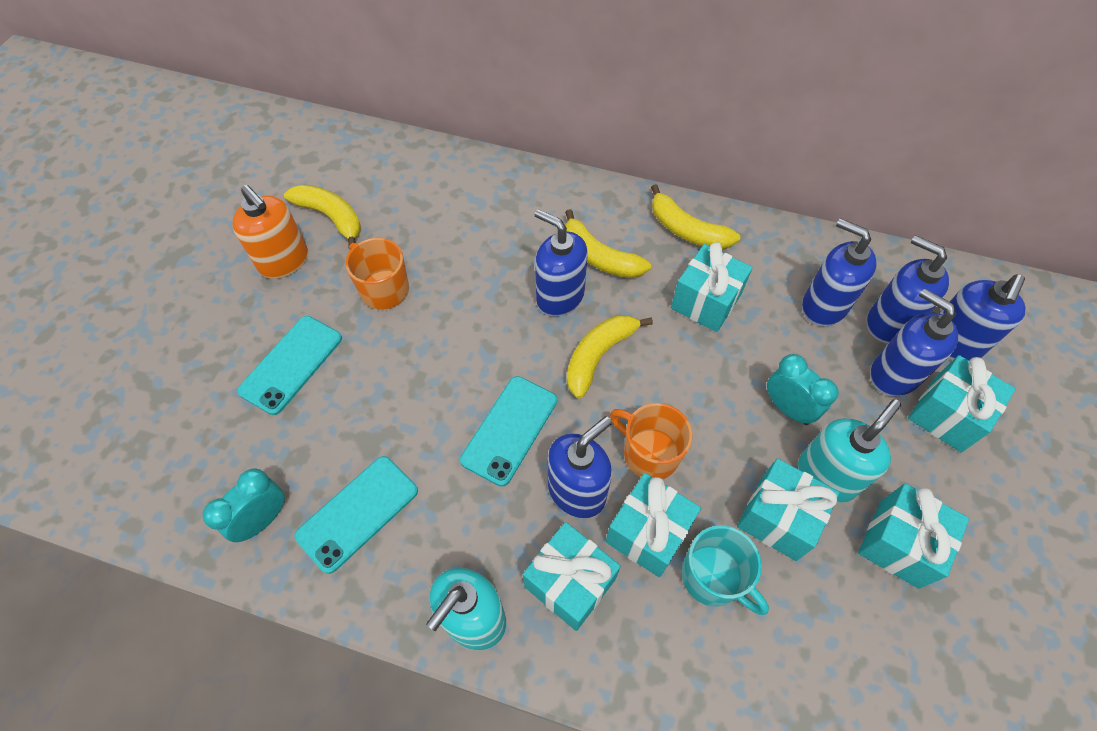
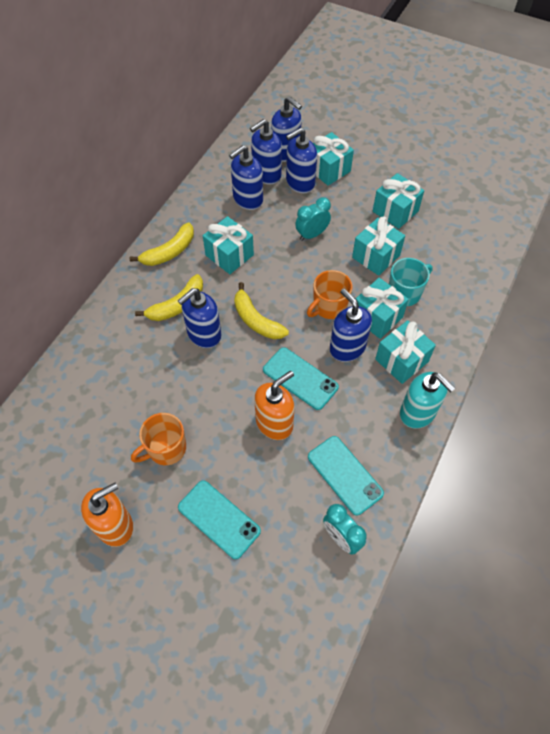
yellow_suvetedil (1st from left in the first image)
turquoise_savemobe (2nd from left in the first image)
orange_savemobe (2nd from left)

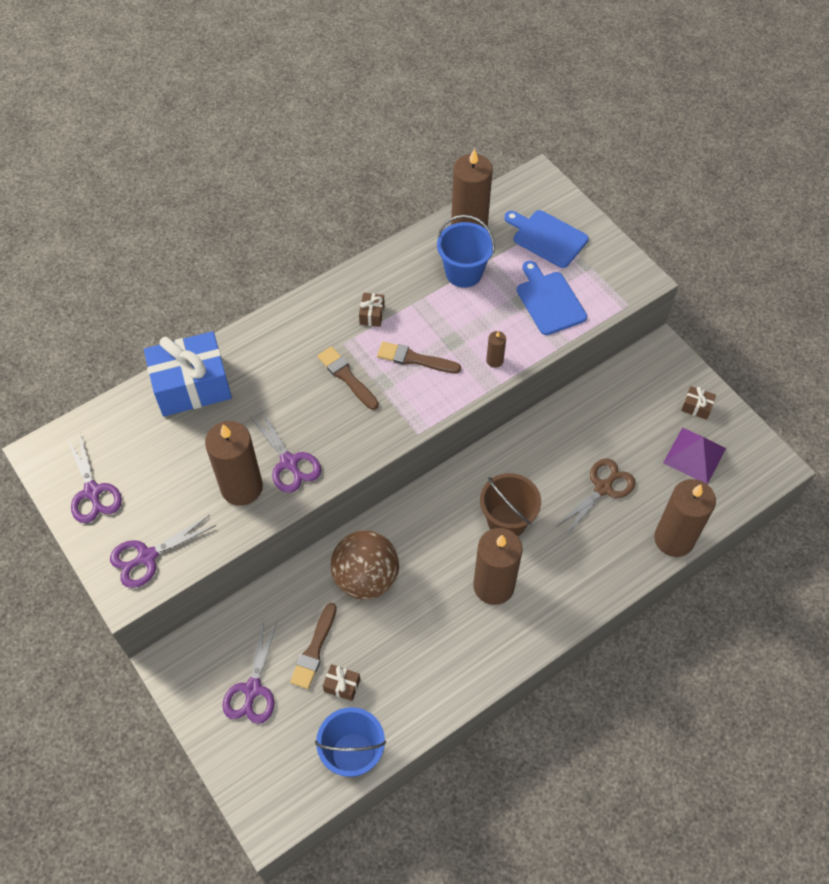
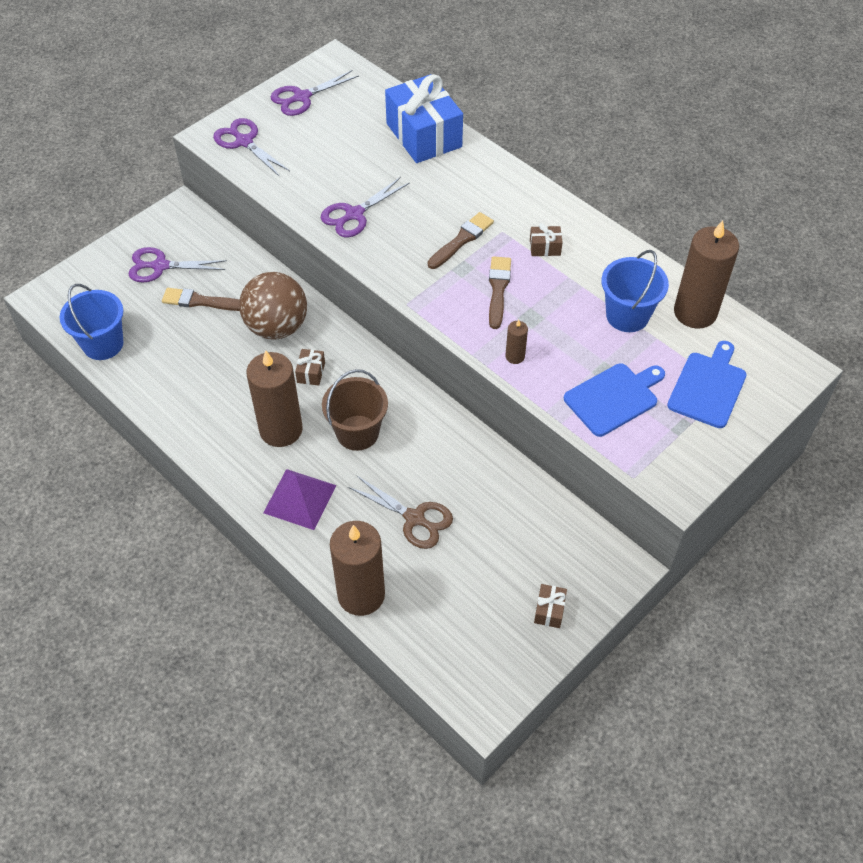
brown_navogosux (1st from left in the first image)
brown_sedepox (1st from left)
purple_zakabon

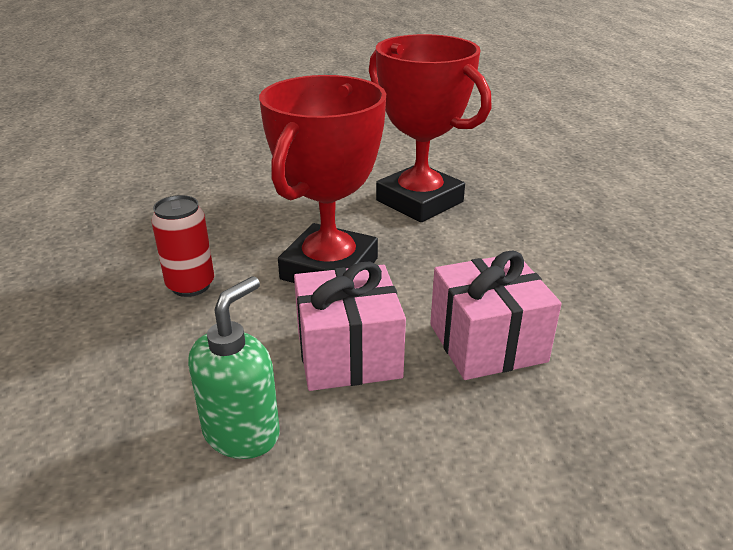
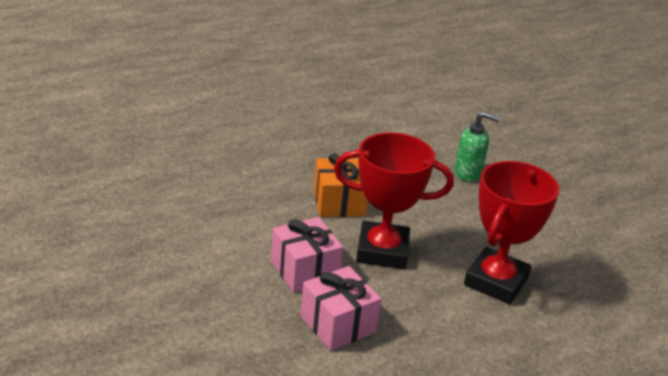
orange_sedepox
green_savemobe

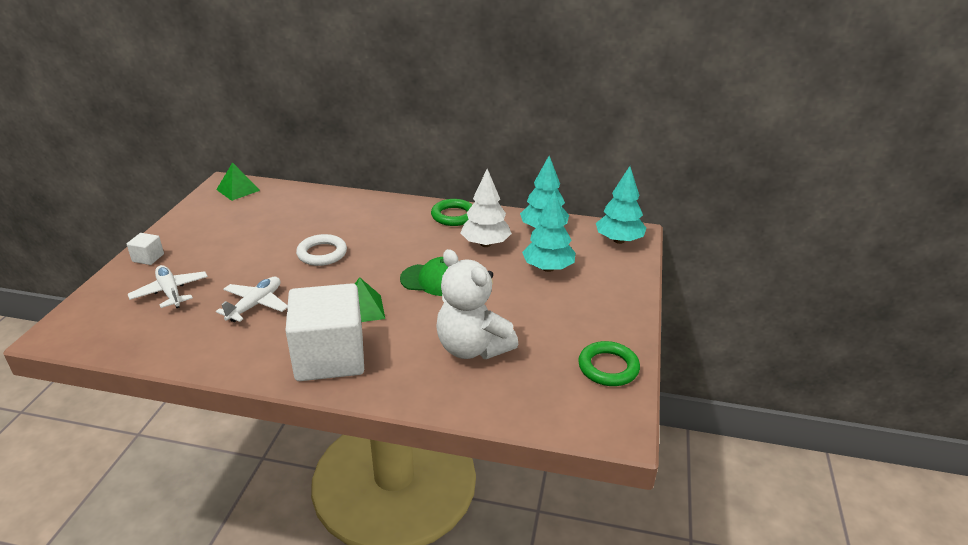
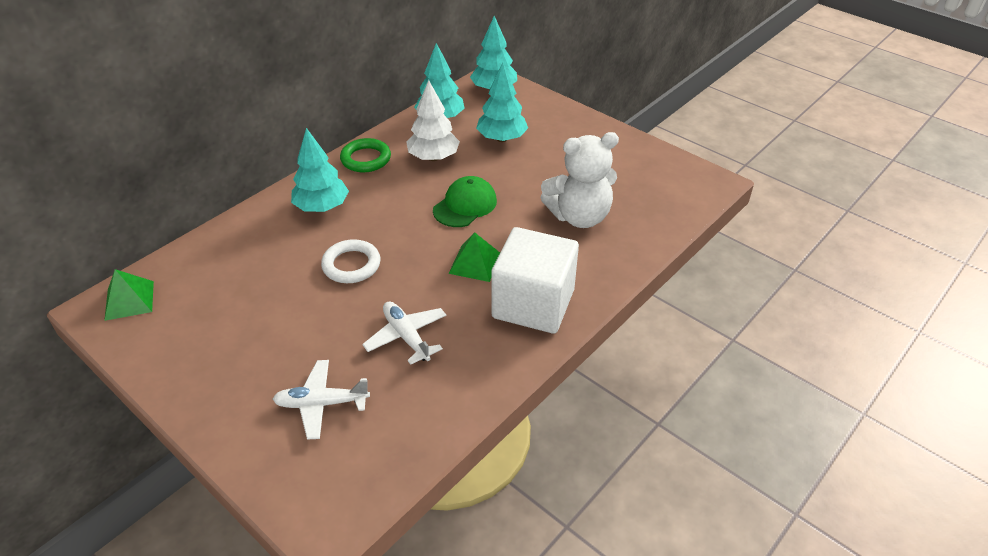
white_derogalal (1st from left in the first image)
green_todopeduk (2nd from left in the first image)
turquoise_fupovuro (1st from left)

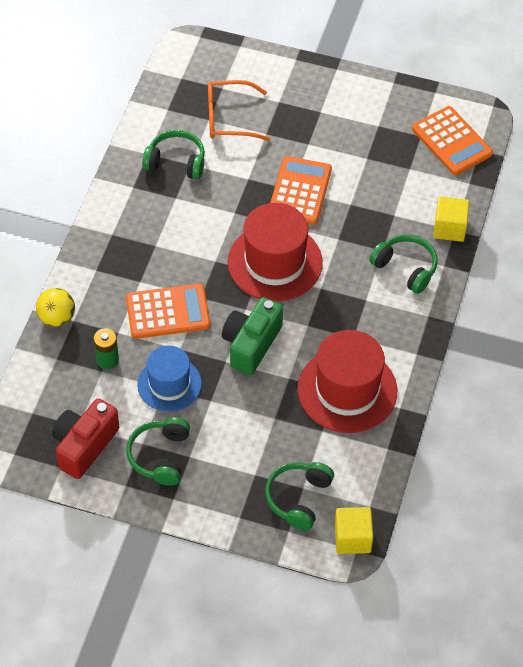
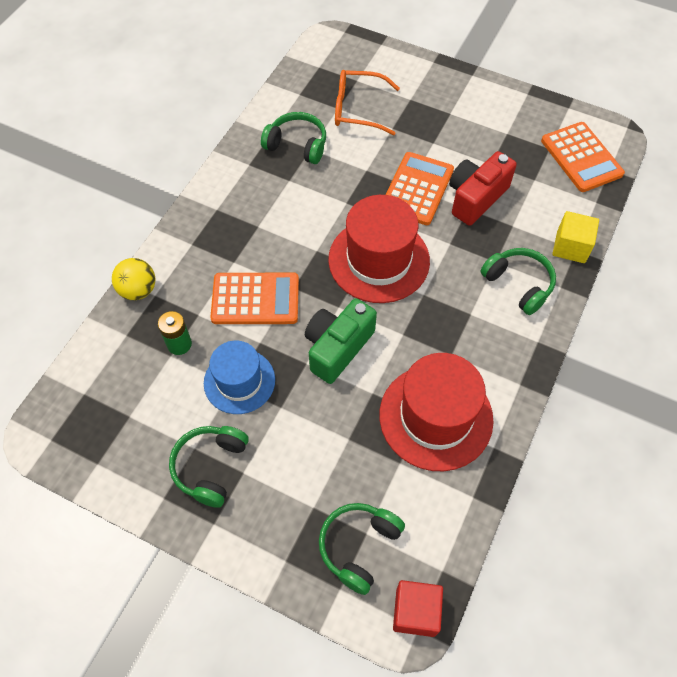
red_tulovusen
red_derogalal

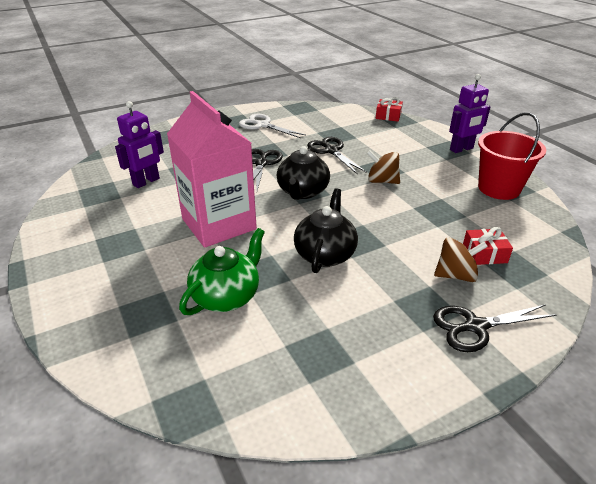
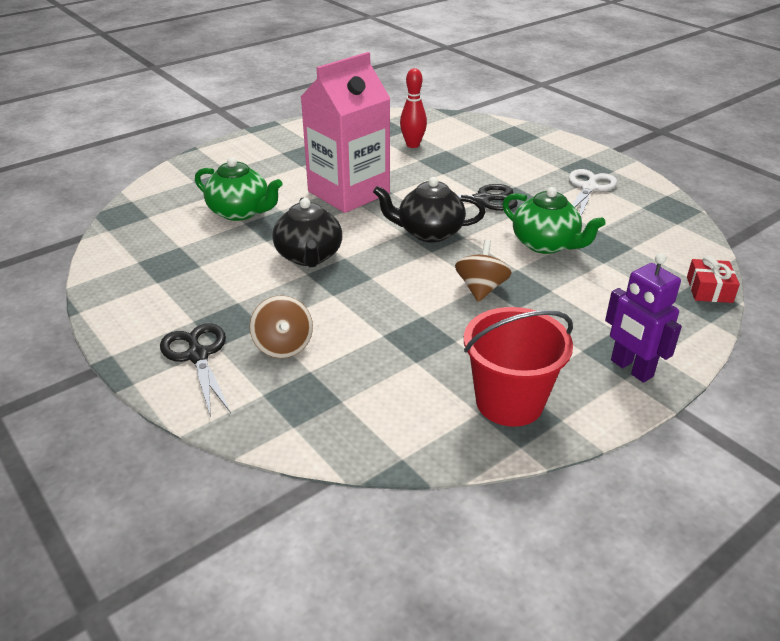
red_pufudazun
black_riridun (1st from left)
green_riridun (2nd from left)
red_sedepox (2nd from left in the first image)

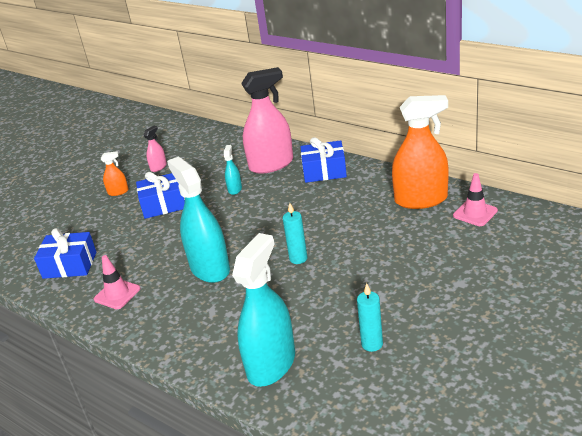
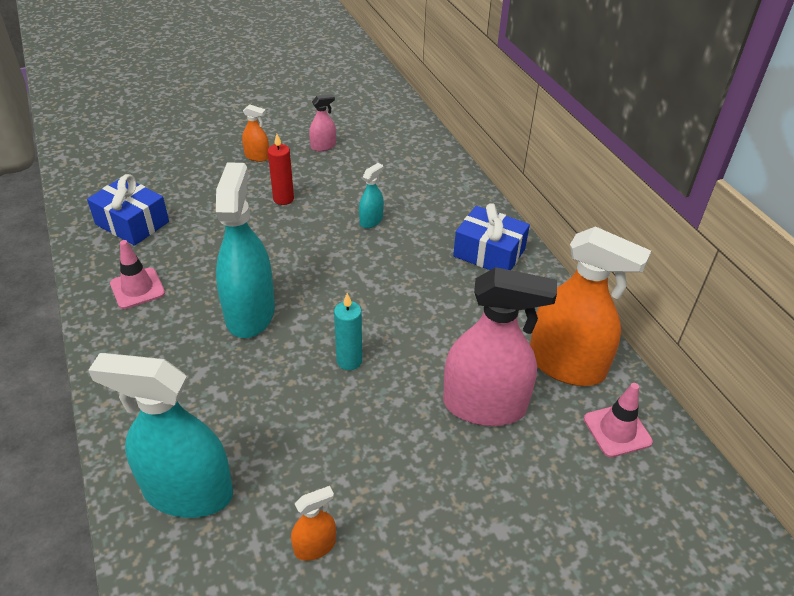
red_navogosux
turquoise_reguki (1st from left)
pink_reguki (2nd from left)
orange_reguki (2nd from left)

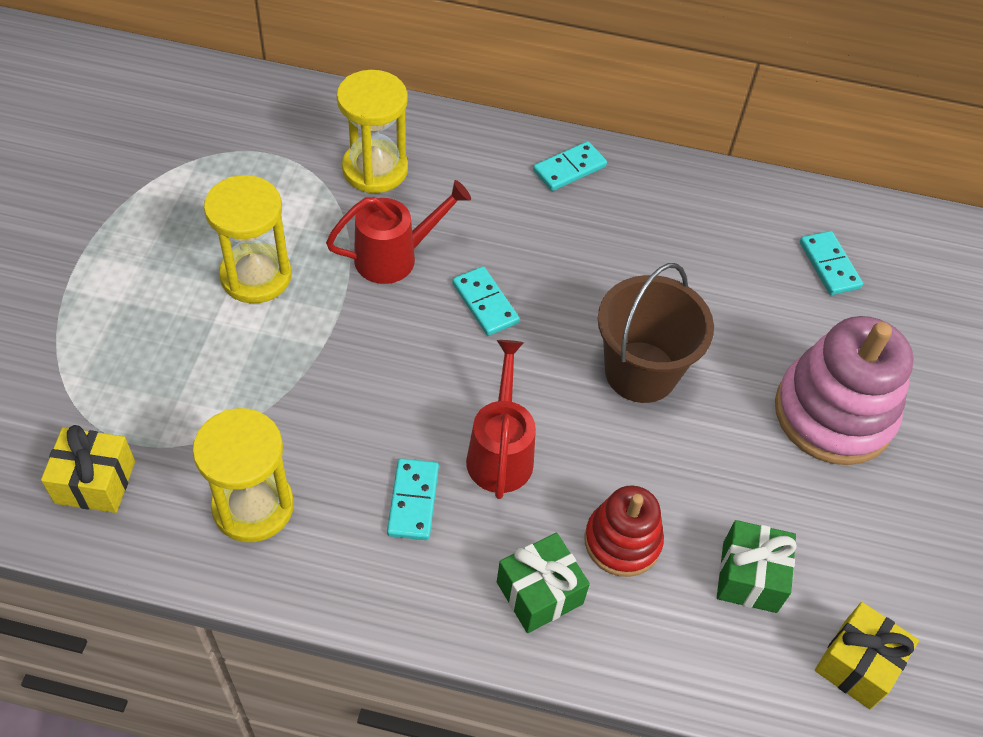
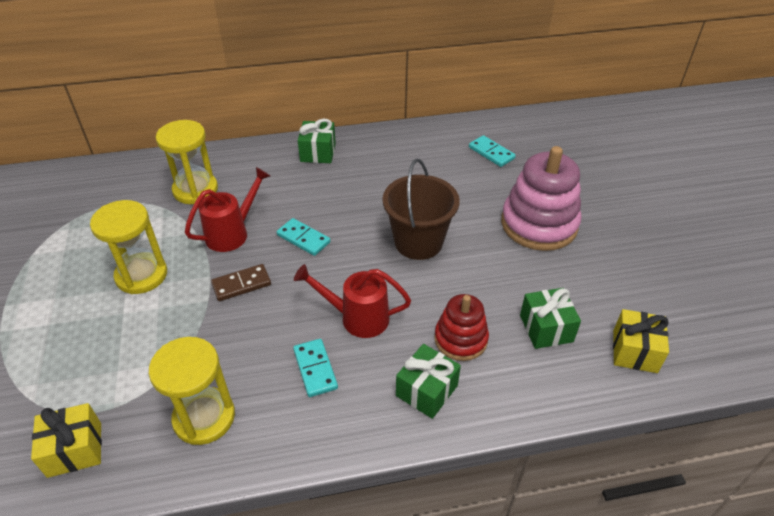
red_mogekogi (2nd from left)
green_sedepox (1st from left)
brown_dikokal

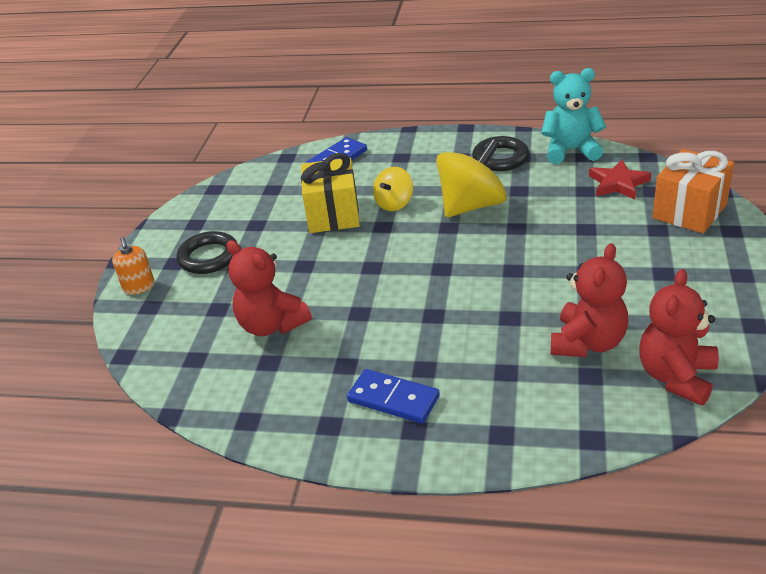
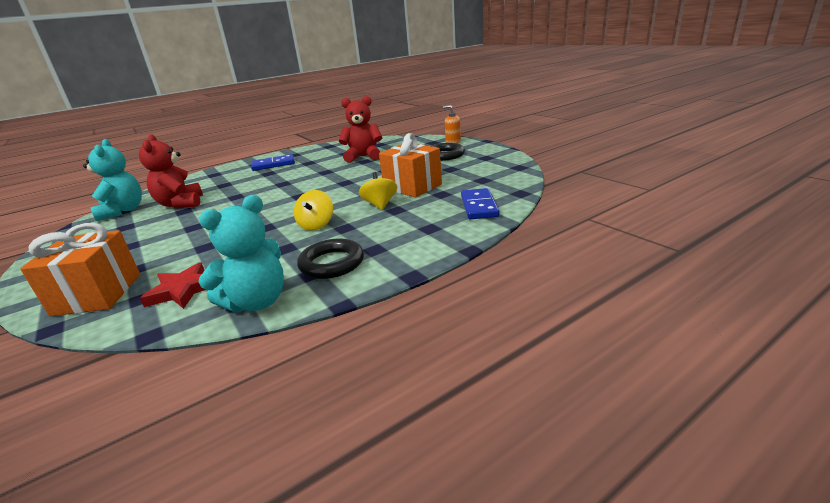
orange_sedepox (2nd from left)
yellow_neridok (1st from left)
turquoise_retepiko (1st from left)

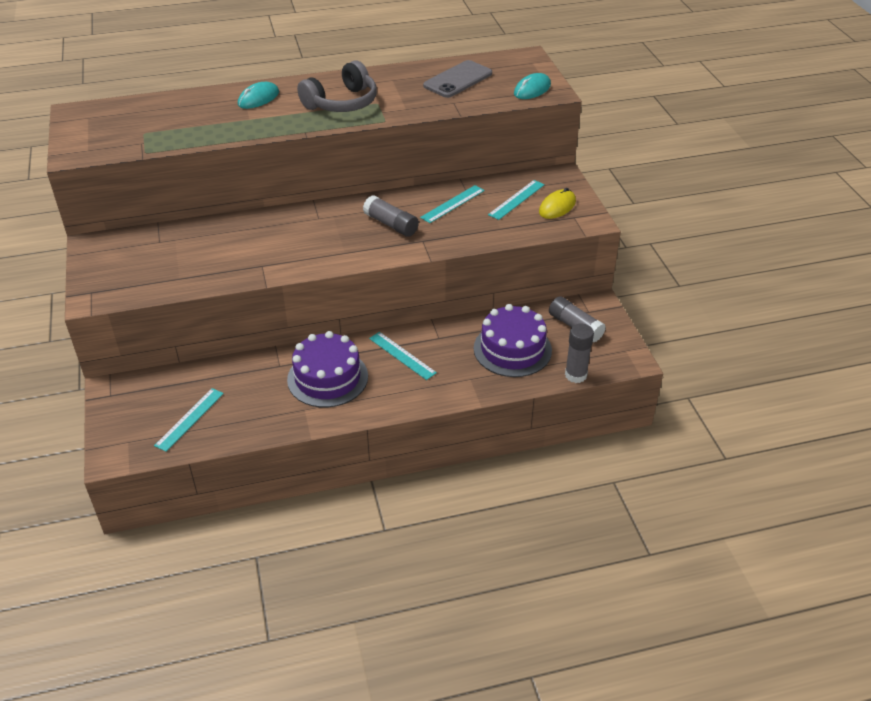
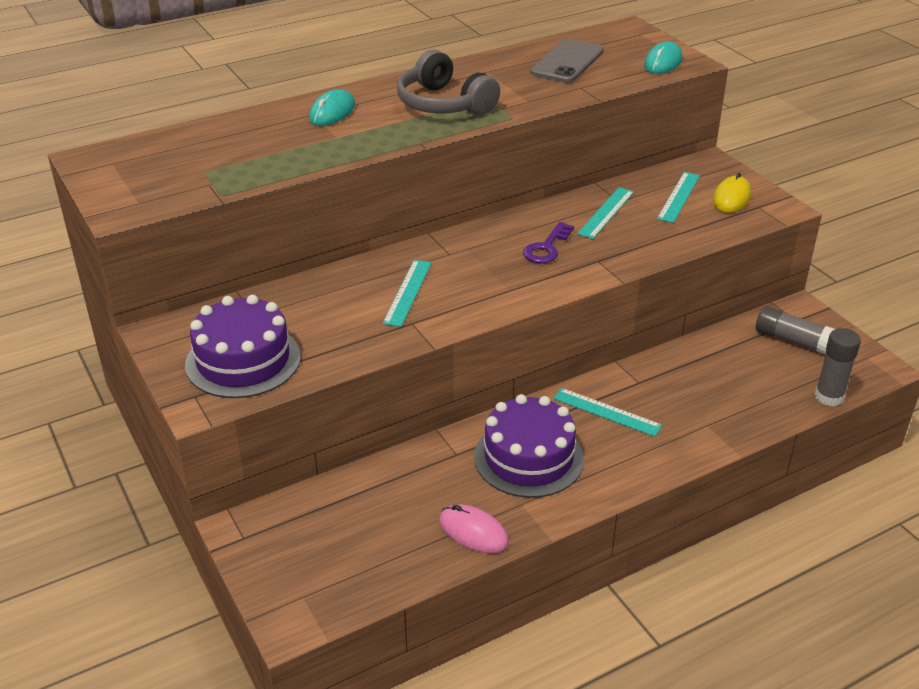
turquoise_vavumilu (1st from left)
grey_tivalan
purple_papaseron
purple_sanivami (1st from left)
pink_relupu

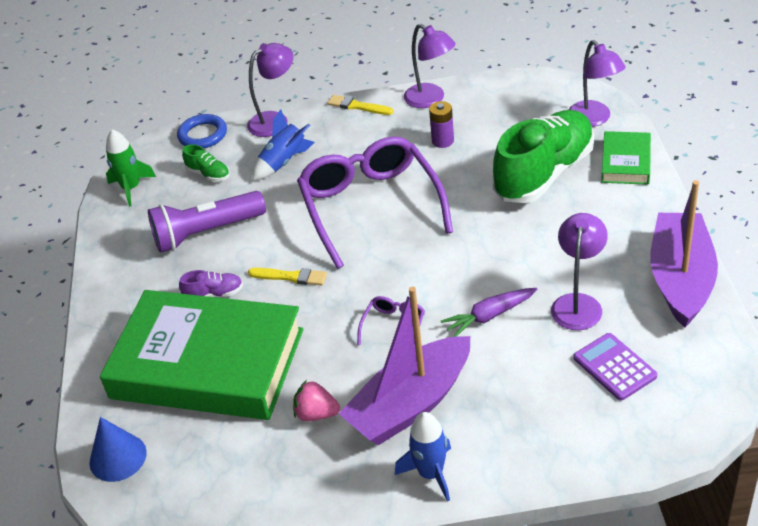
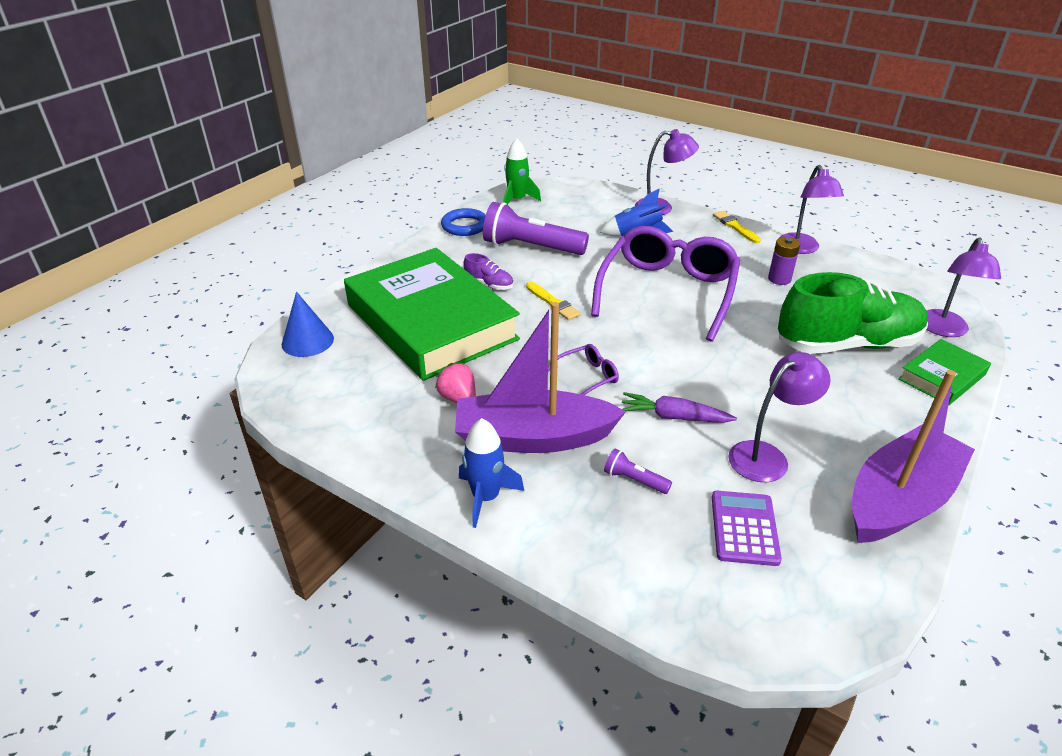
blue_todopeduk
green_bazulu (1st from left in the first image)
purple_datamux (2nd from left)

